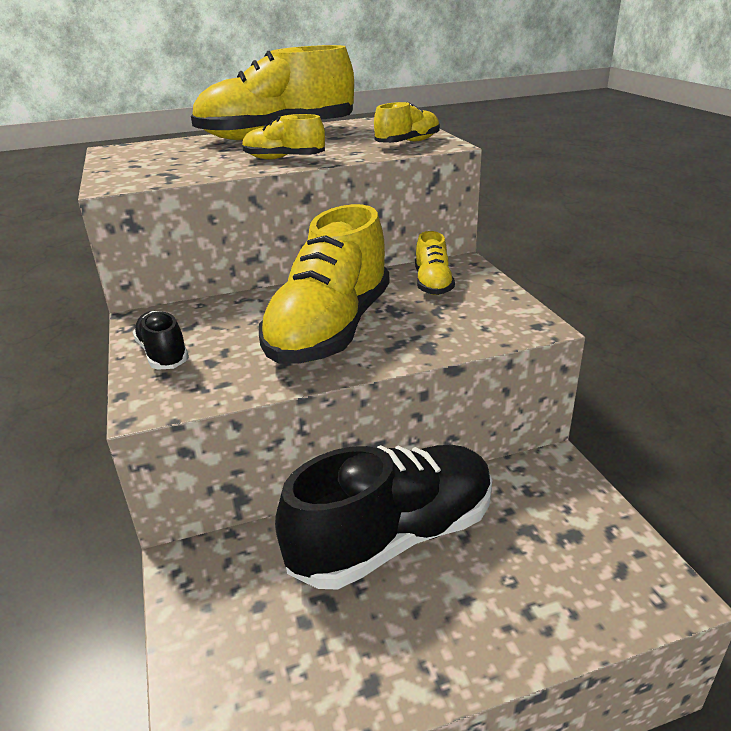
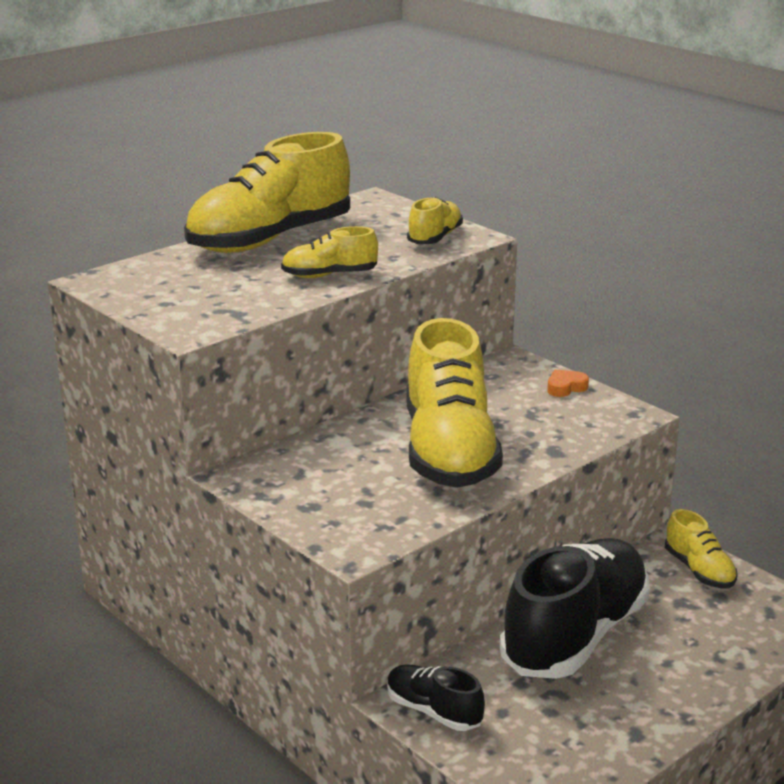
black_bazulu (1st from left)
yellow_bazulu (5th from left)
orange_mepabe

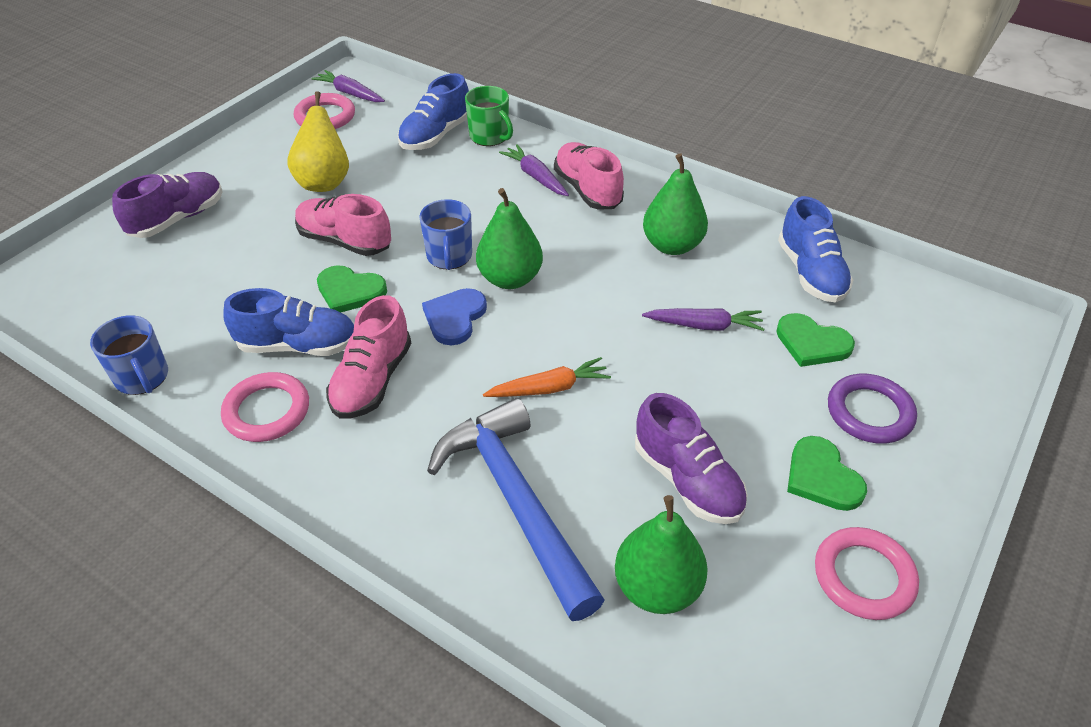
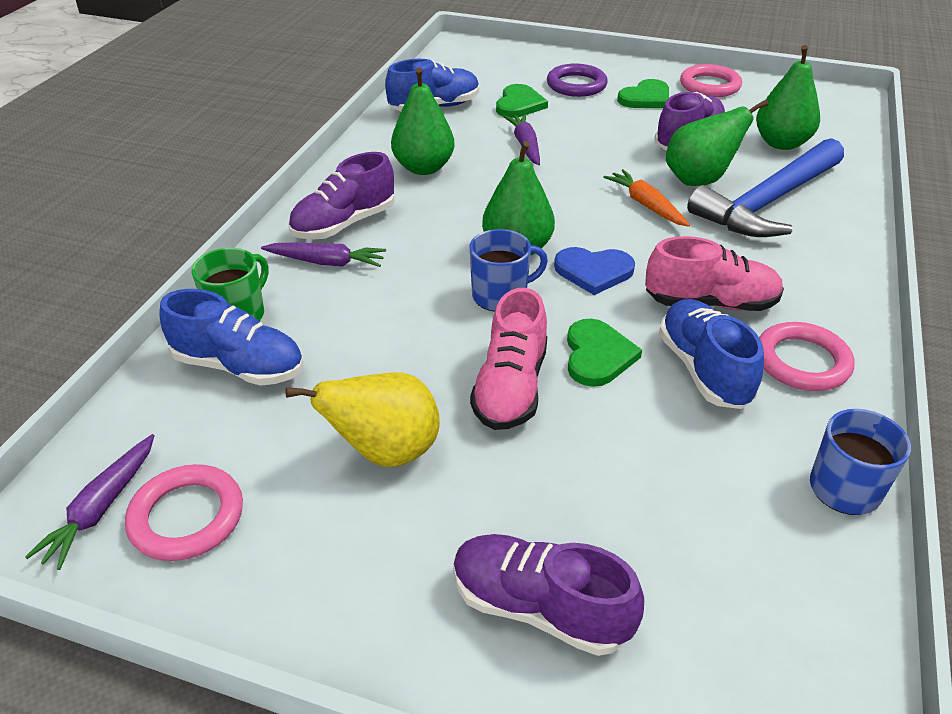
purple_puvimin (2nd from left)
purple_bazulu (1st from left)
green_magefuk (3rd from left)

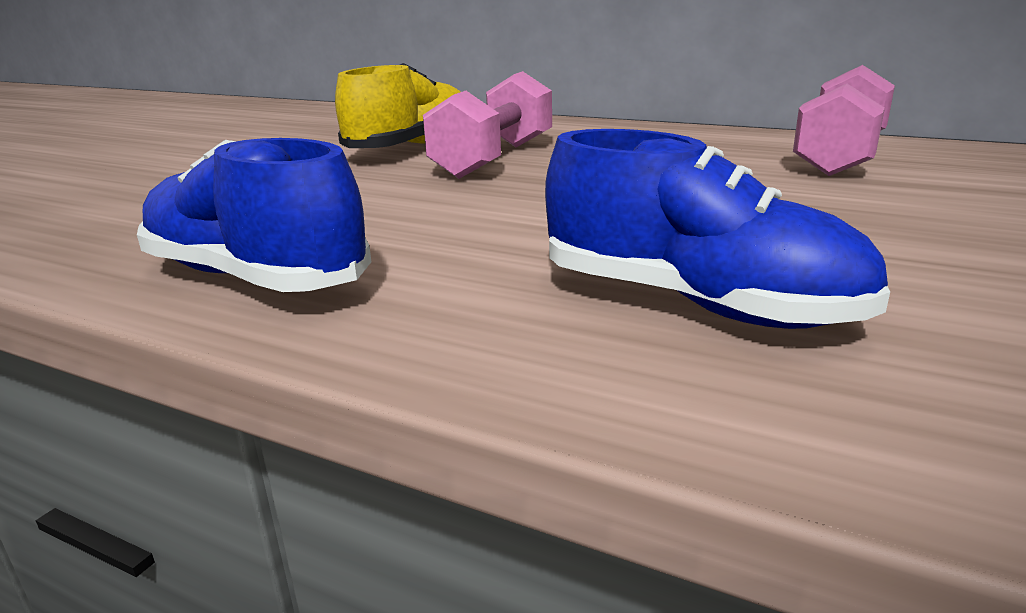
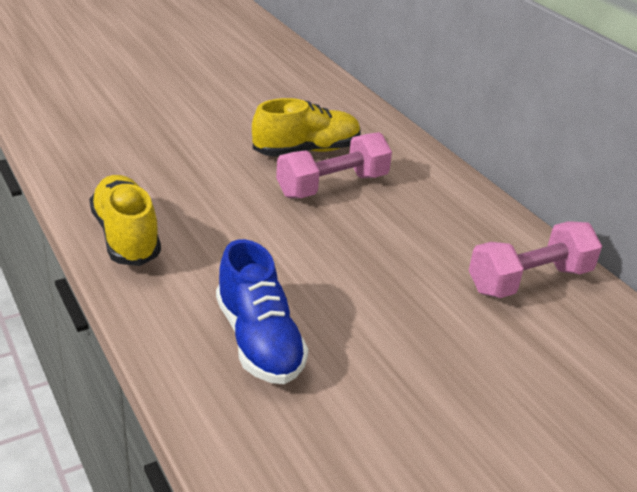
yellow_bazulu (1st from left)

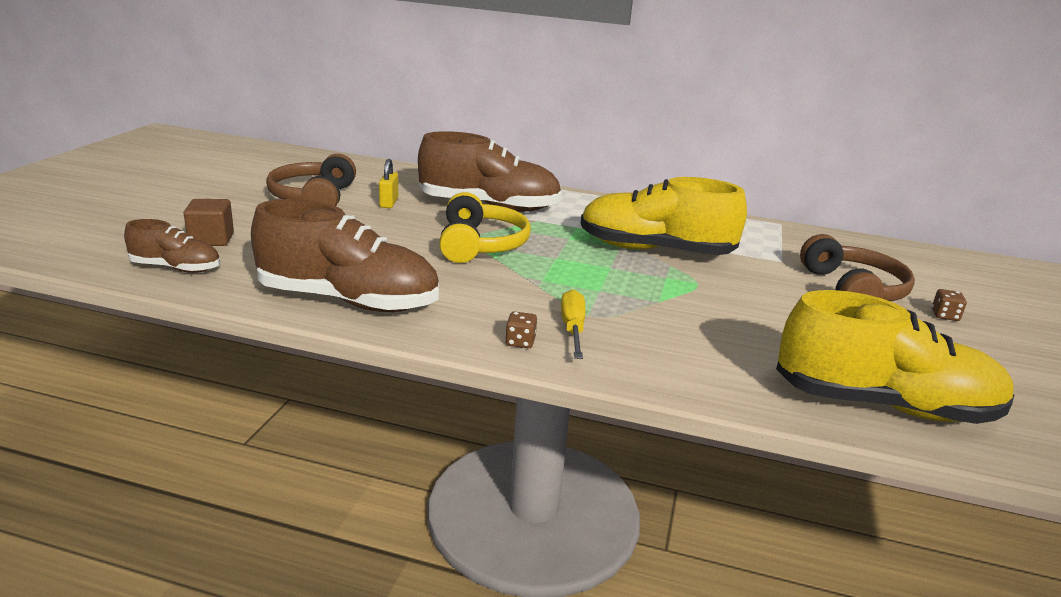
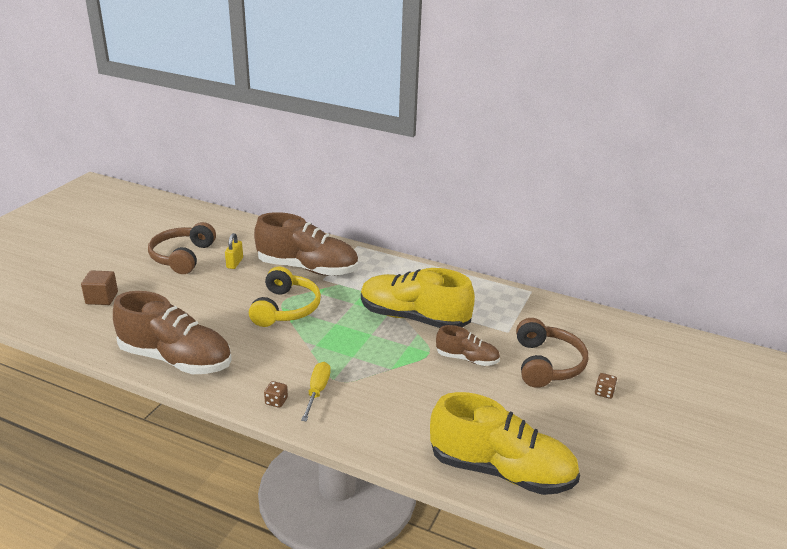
brown_bazulu (3rd from left)

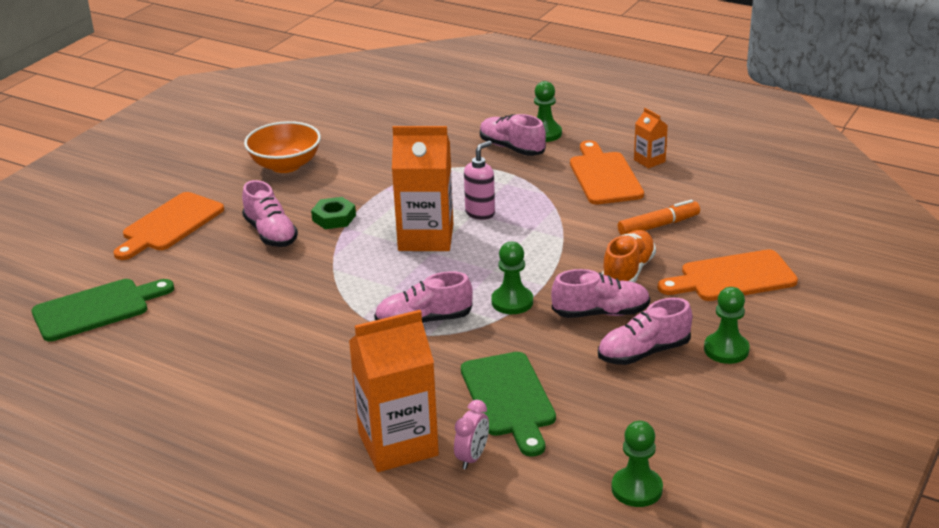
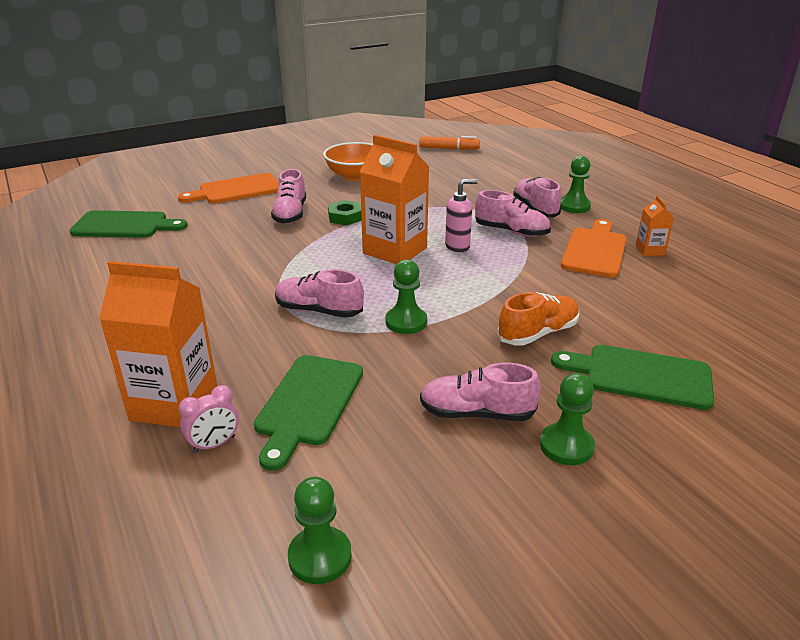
pink_bazulu (4th from left)
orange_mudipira
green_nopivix (3rd from left)

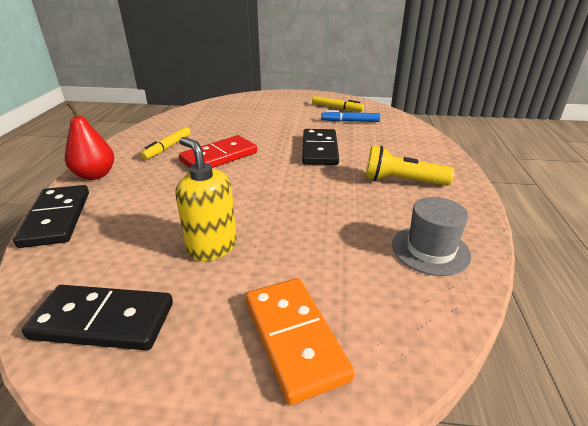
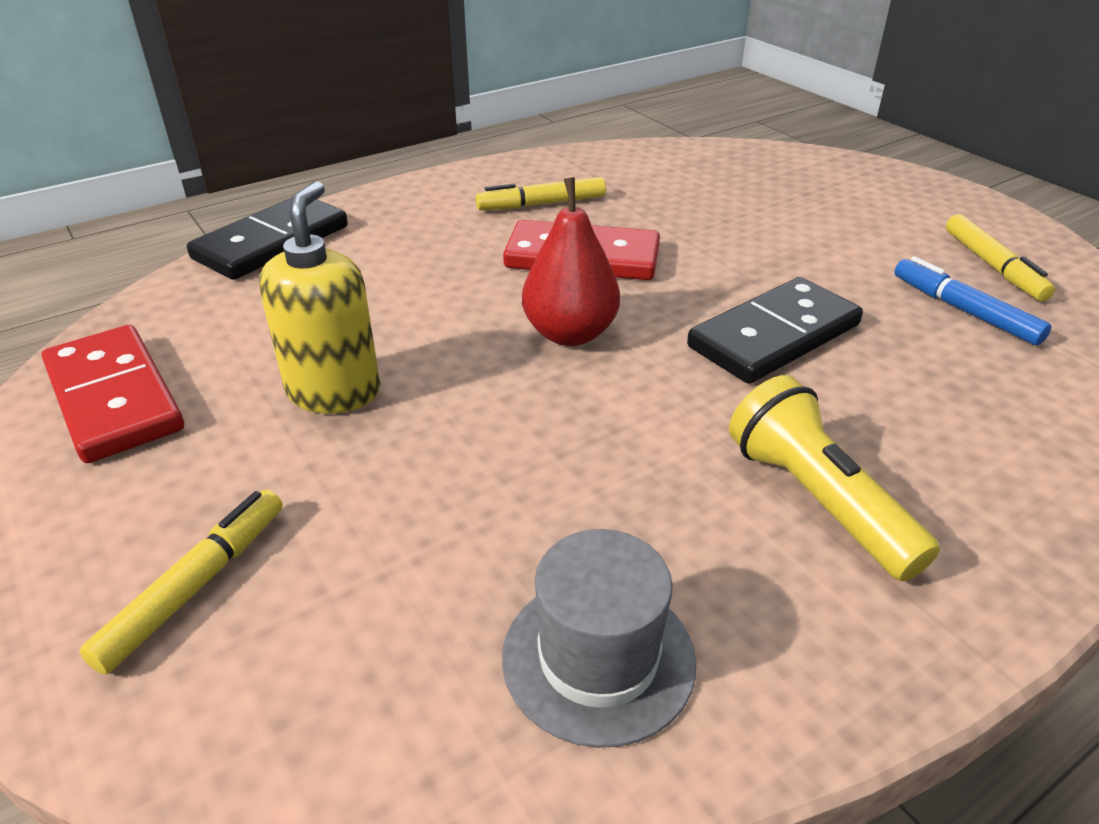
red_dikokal (1st from left)
red_magefuk
yellow_mudipira (1st from left)

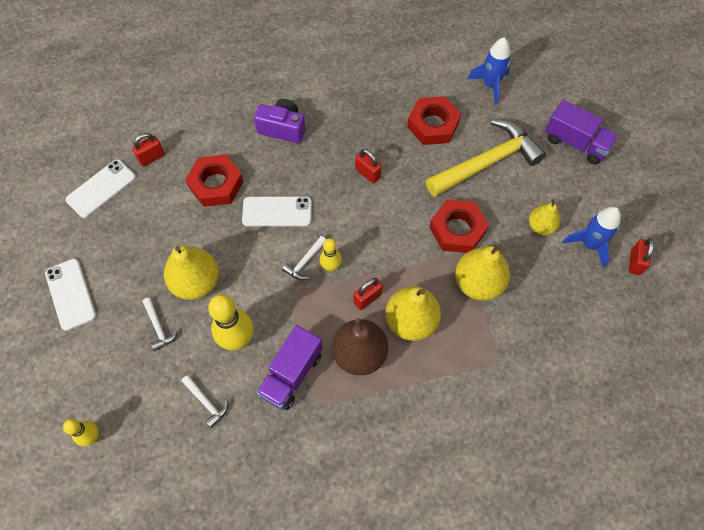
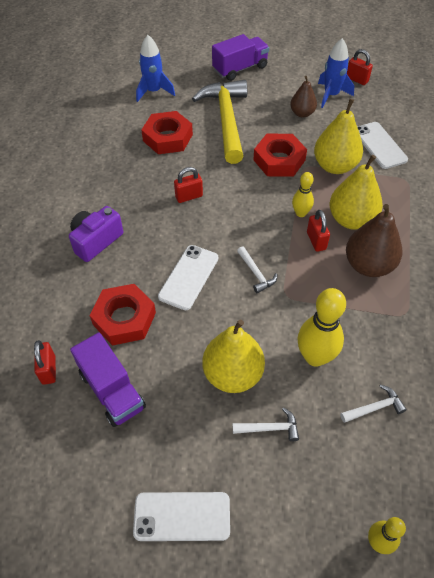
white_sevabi (3rd from left)
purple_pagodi (1st from left)
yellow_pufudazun (1st from left)
brown_magefuk (1st from left)

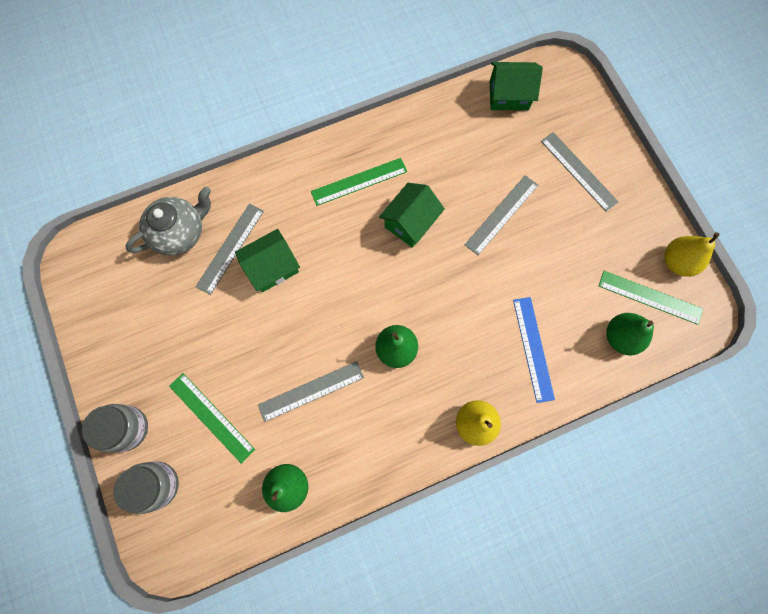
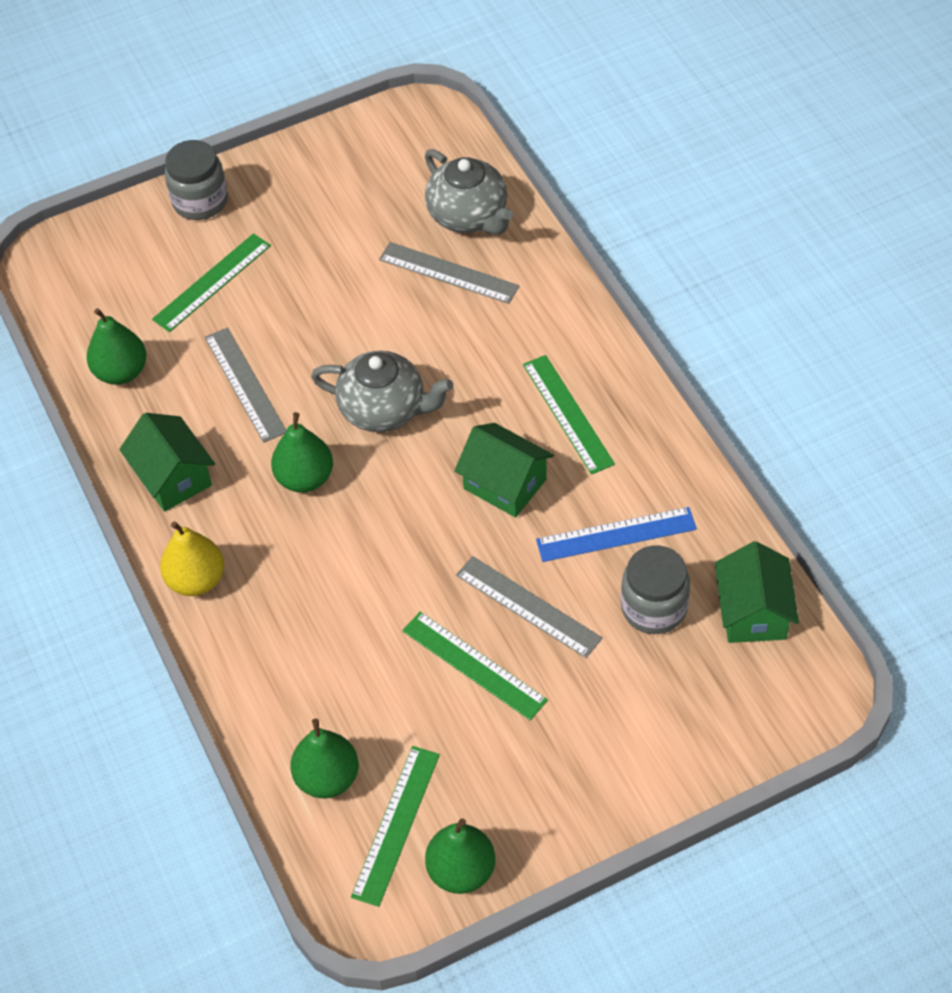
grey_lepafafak (2nd from left)
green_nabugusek (1st from left)
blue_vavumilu
grey_vavumilu (4th from left in the first image)
green_magefuk (4th from left)
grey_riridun (1st from left)
green_vavumilu (3rd from left)

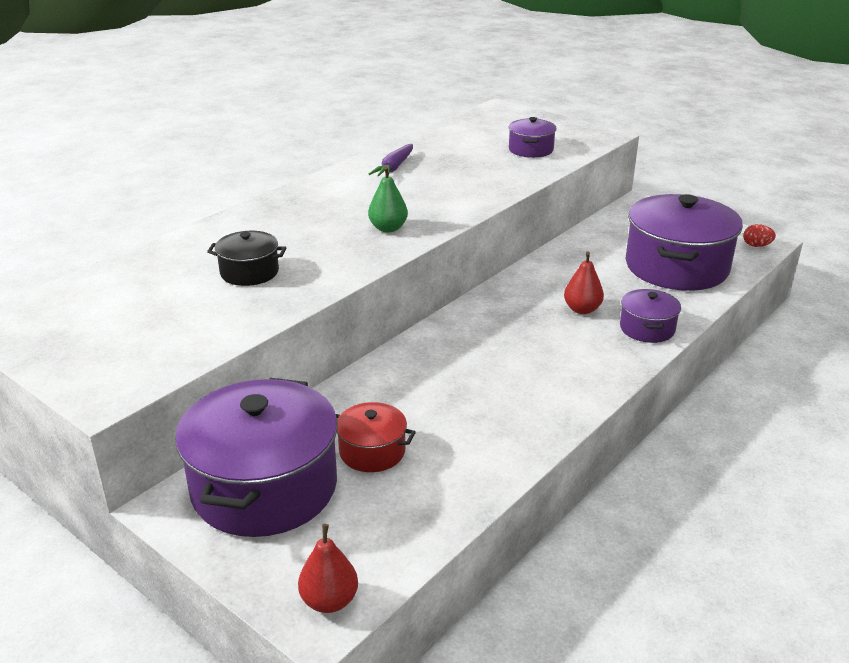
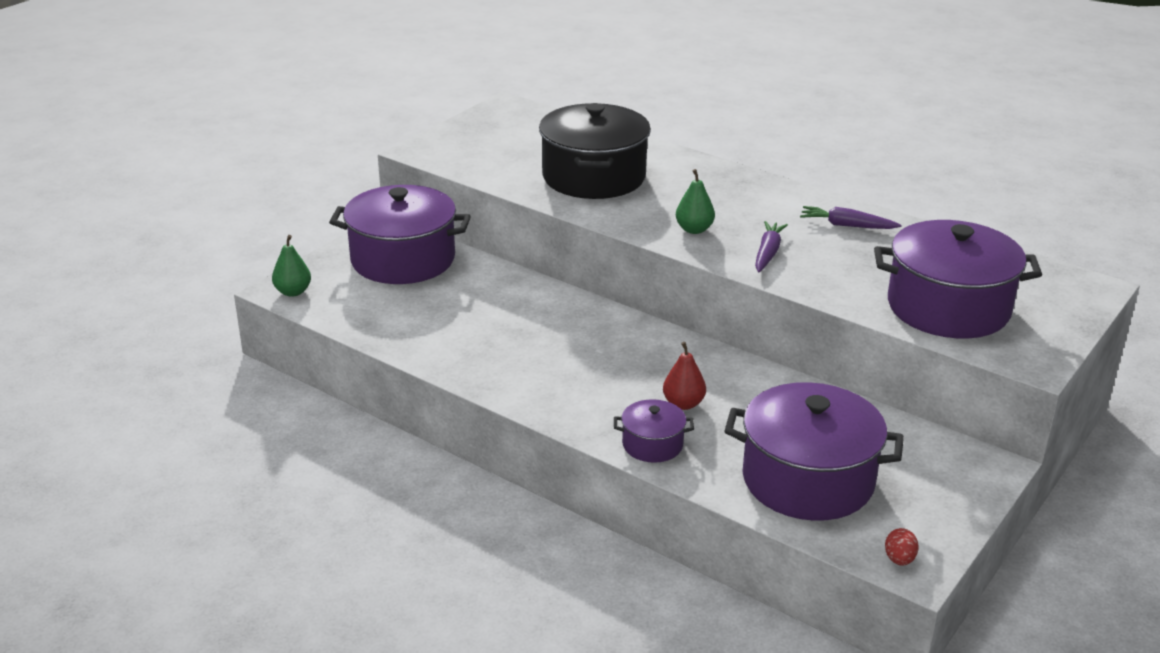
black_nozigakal
green_magefuk (1st from left)
red_nozigakal
purple_nozigakal (4th from left)
purple_puvimin (1st from left)

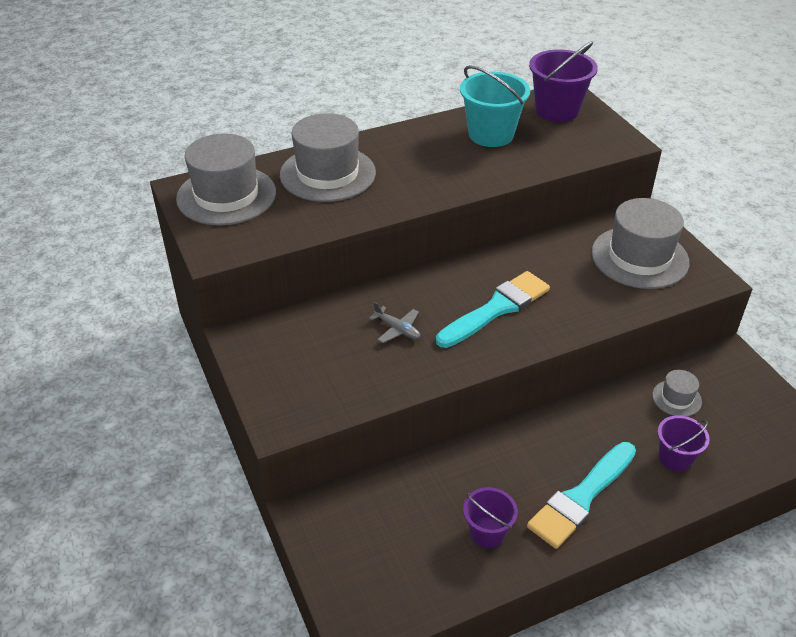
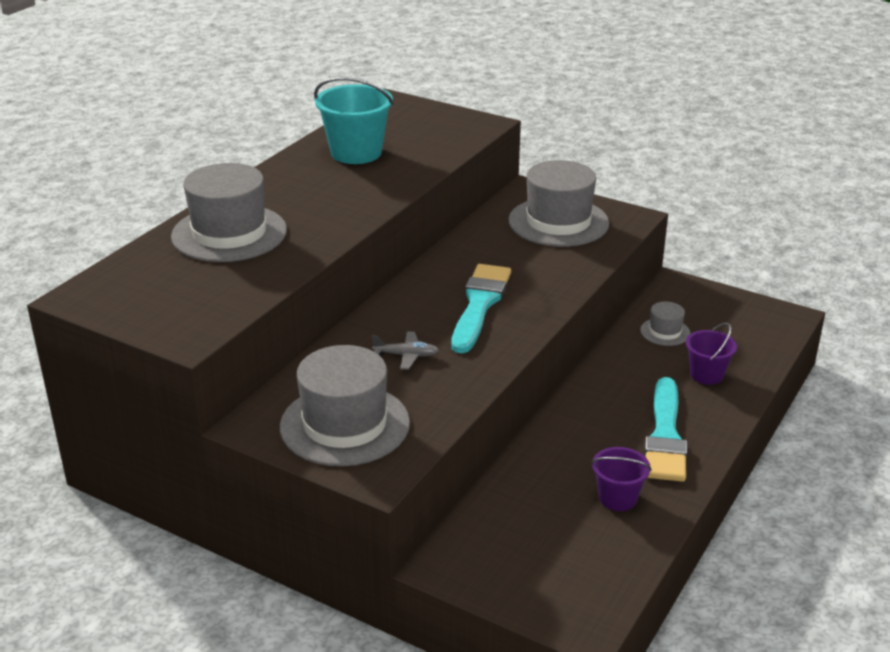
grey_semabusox (2nd from left)
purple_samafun (2nd from left in the first image)

